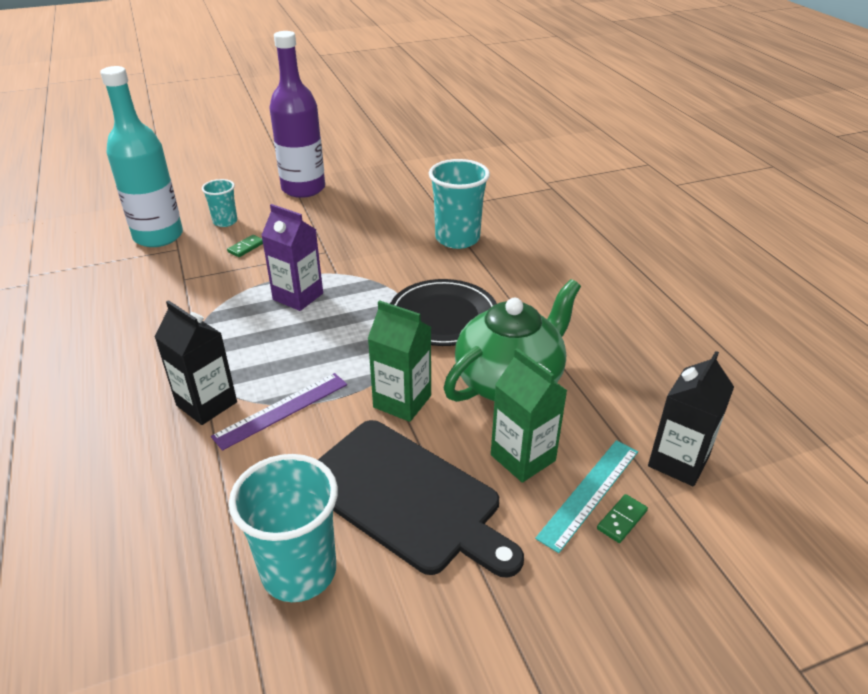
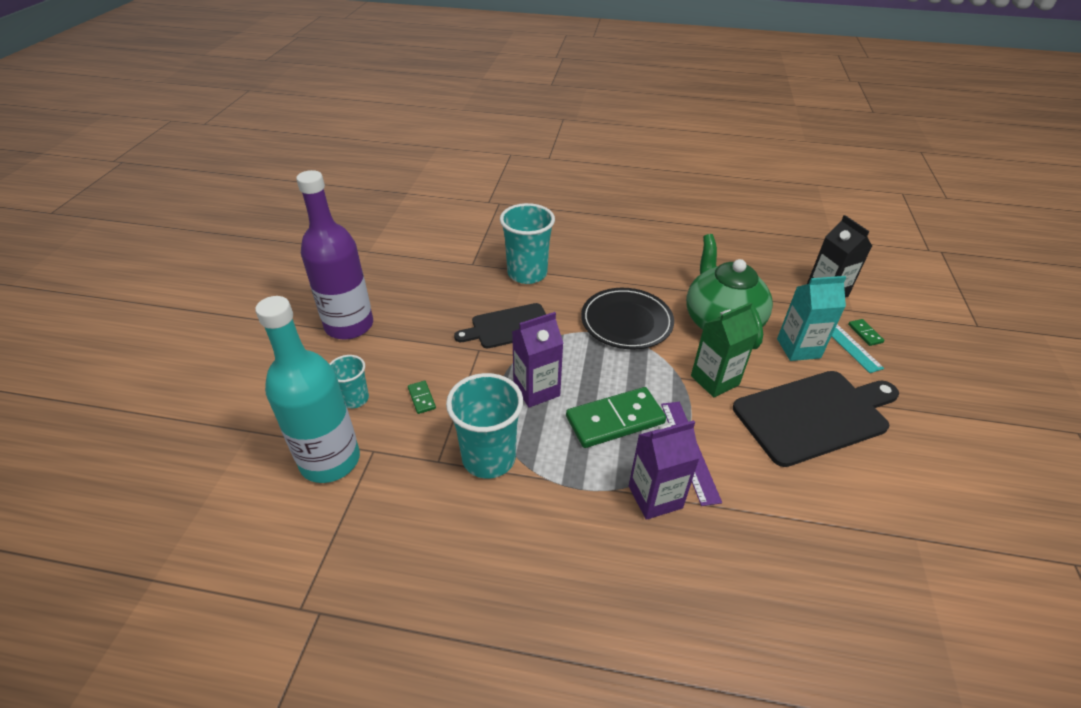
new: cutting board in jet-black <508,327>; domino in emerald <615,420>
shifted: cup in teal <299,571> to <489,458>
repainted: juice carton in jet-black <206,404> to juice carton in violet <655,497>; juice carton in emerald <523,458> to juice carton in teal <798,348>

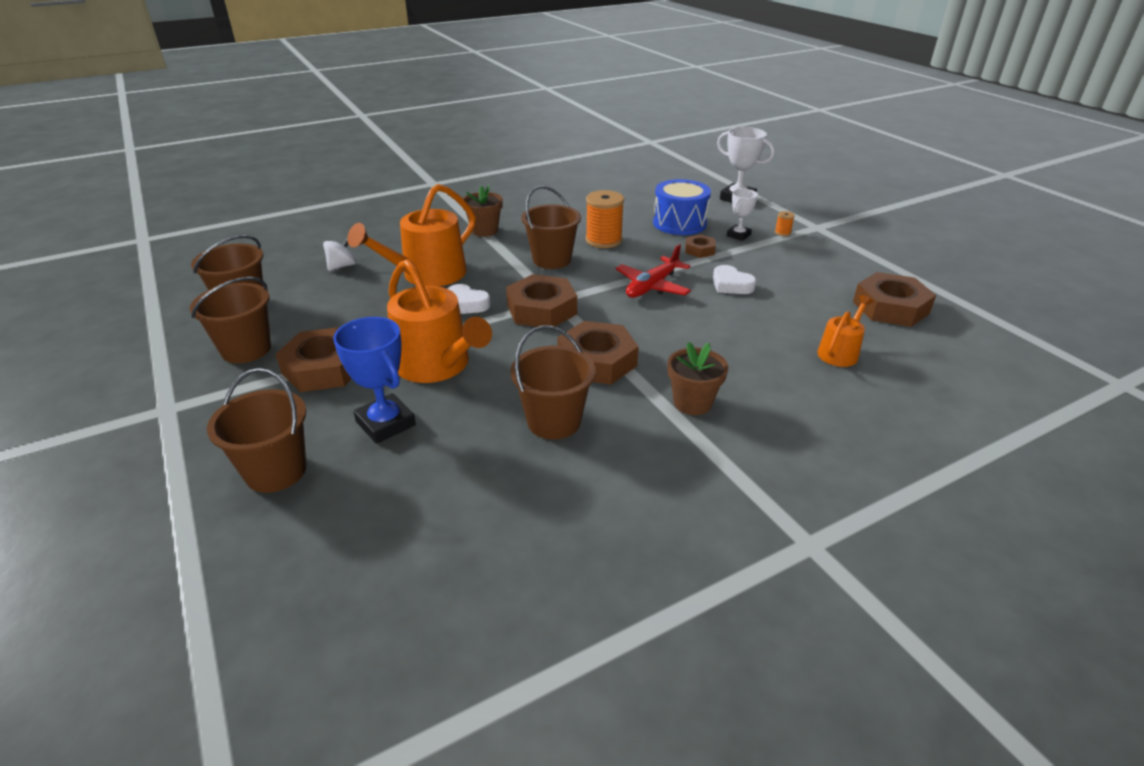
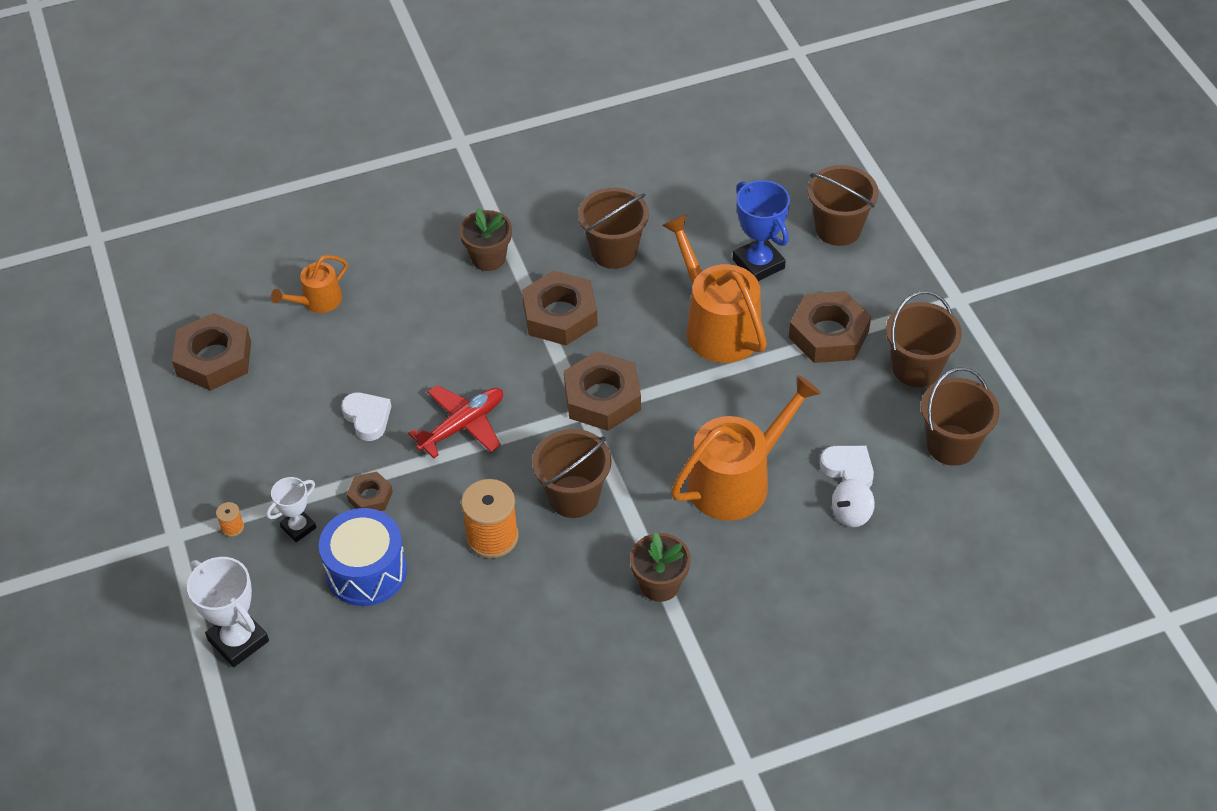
shifted: heart shape in pure white <466,304> to <848,470>

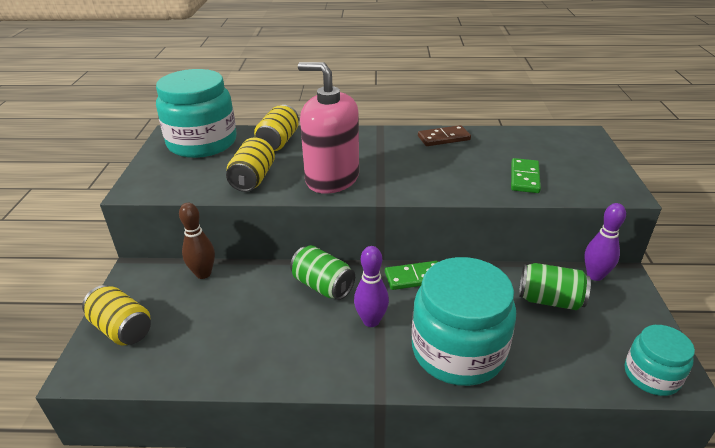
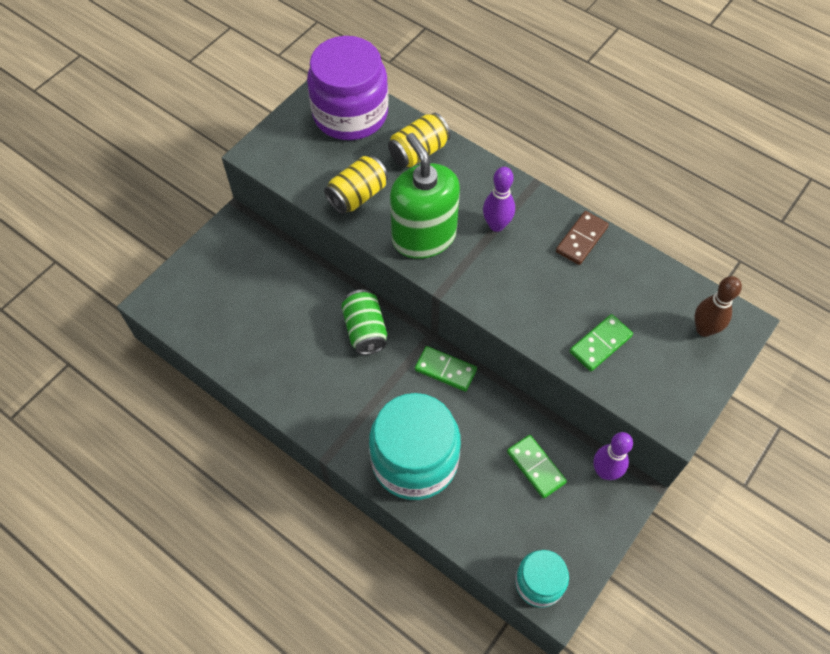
gone: soda can in bright yellow <122,329>
shifted: bowling pin in dark brown <203,274> to <704,329>; bowling pin in violet <371,321> to <496,225>
swapped: soda can in emerald <549,300> to domino in emerald <535,467>
repainted: preserve jar in teal <202,143> to preserve jar in violet <350,114>; soap dispenser in pink <332,179> to soap dispenser in emerald <424,236>
rotated: domino in dark brown <443,138> = <581,239> 75 degrees counterclockwise

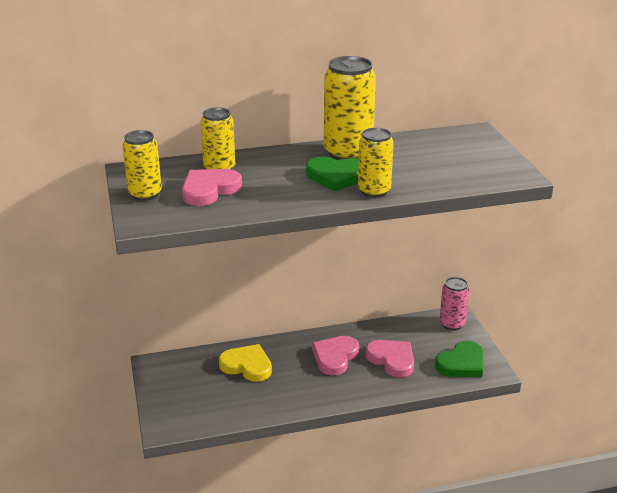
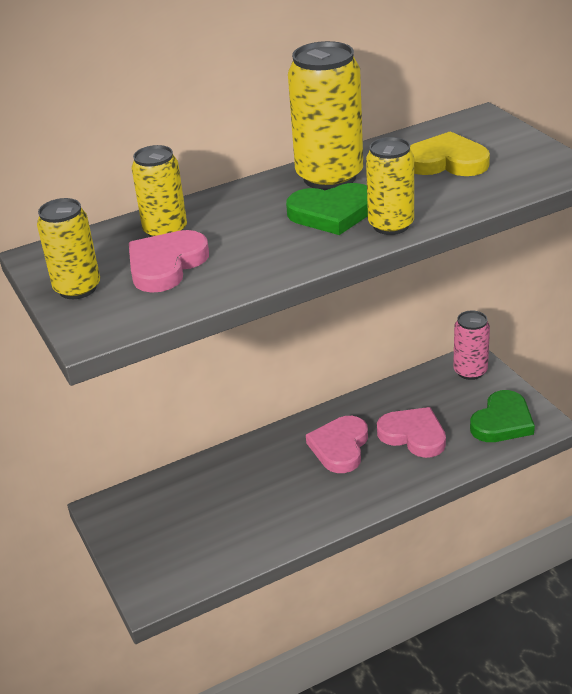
shifted: heart shape in bright yellow <247,366> to <446,162>

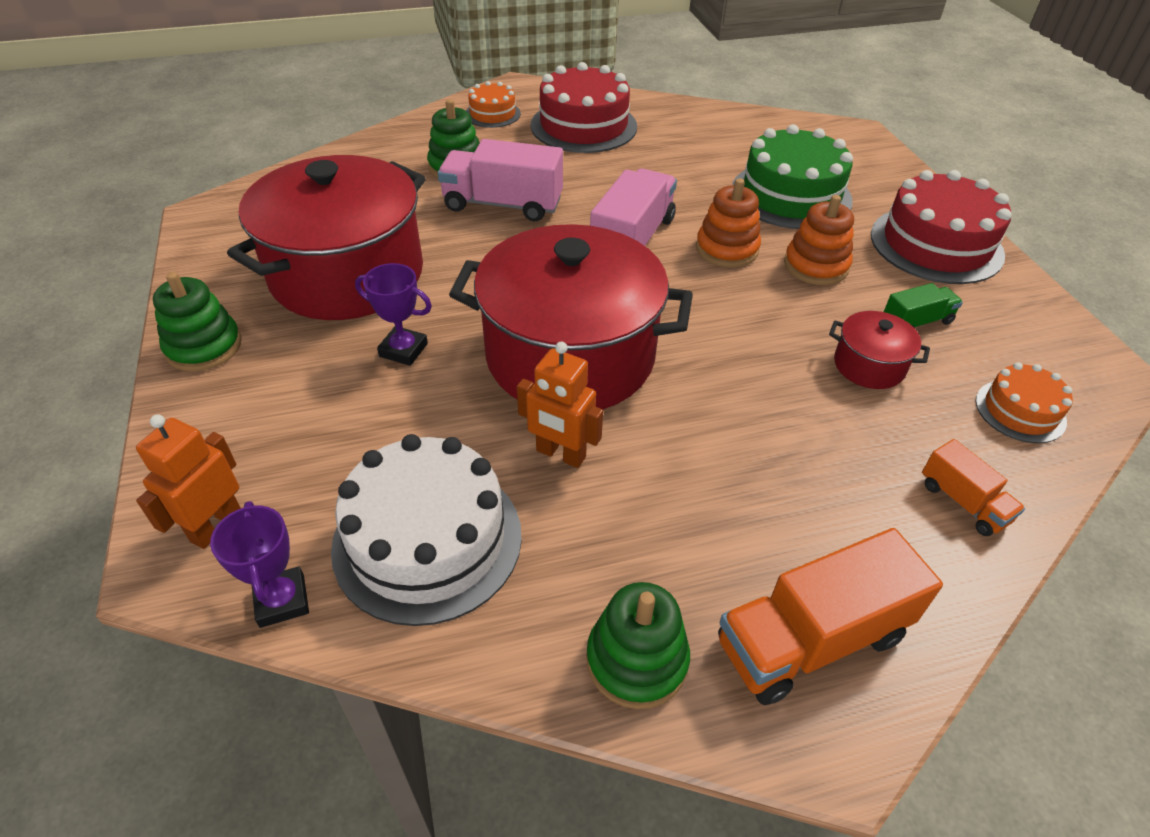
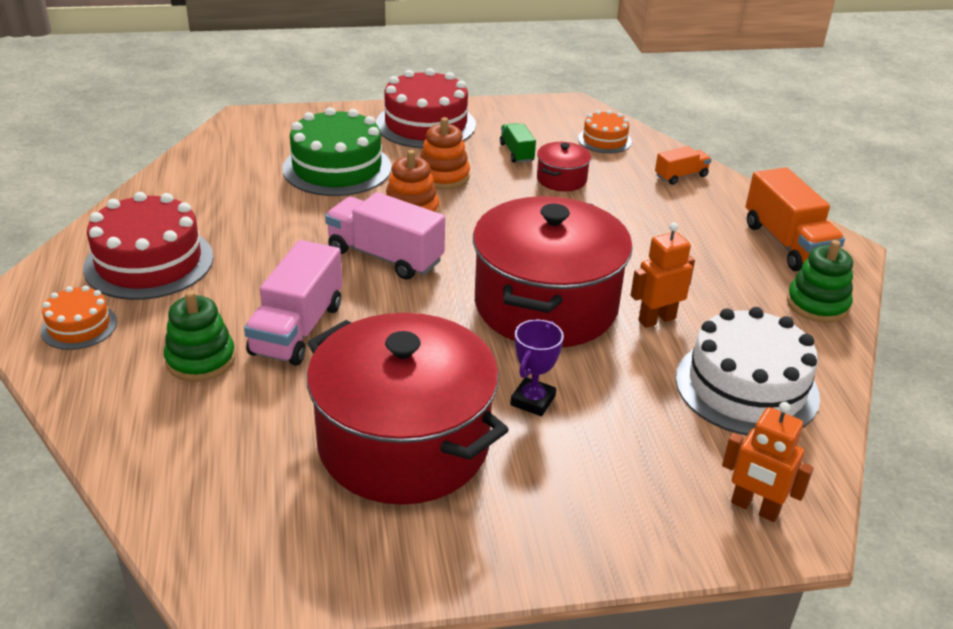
gone: stacking toy in emerald <204,347>; award cup in violet <282,600>
rotated: robot figure in bright orange <560,454> = <656,319> 150 degrees counterclockwise

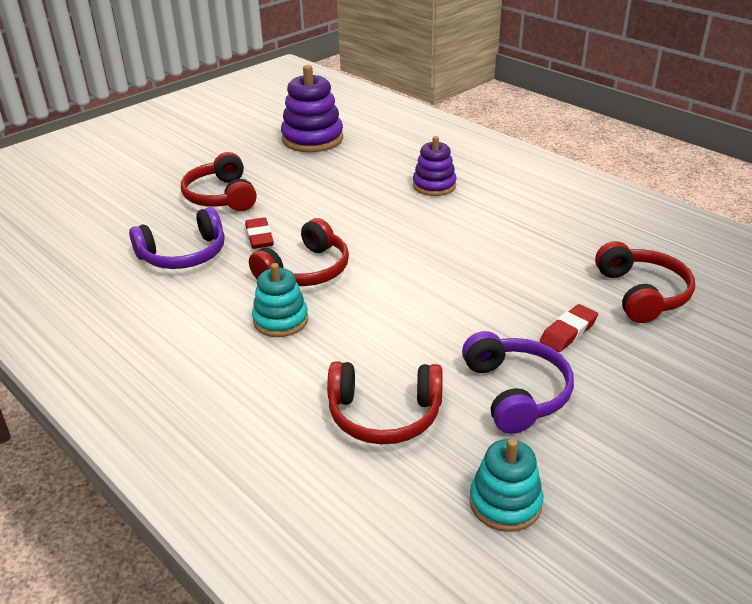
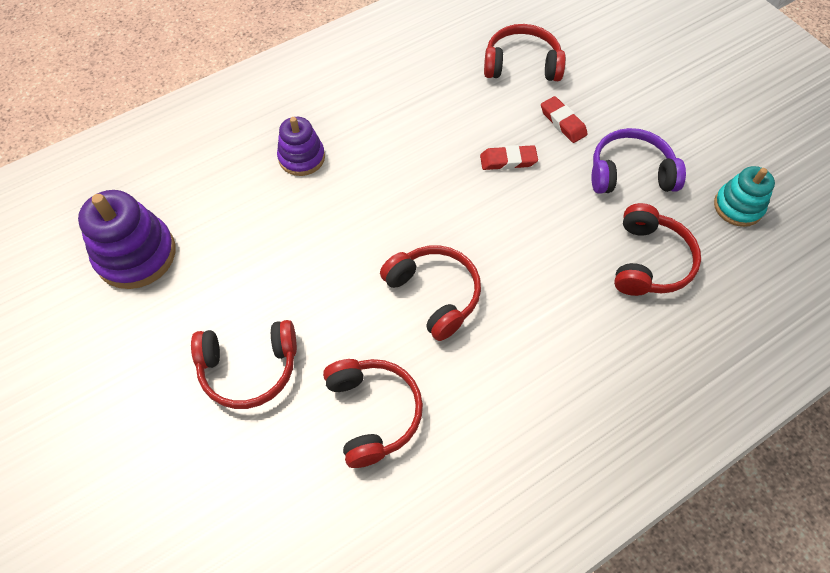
gone: stacking toy in teal <280,320>
shifted: pencil eraser in scarlet <259,237> to <508,160>
repainted: headphones in violet <184,254> to headphones in scarlet <373,413>

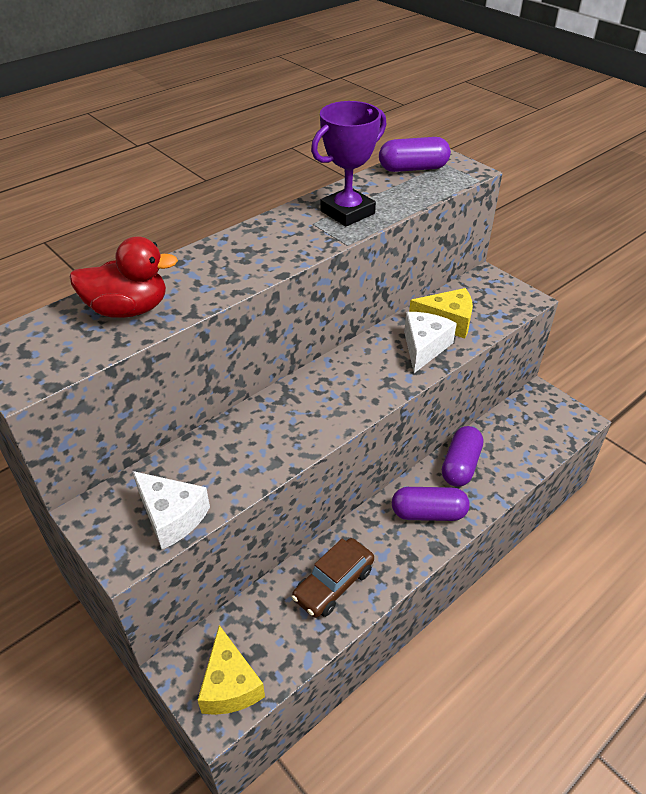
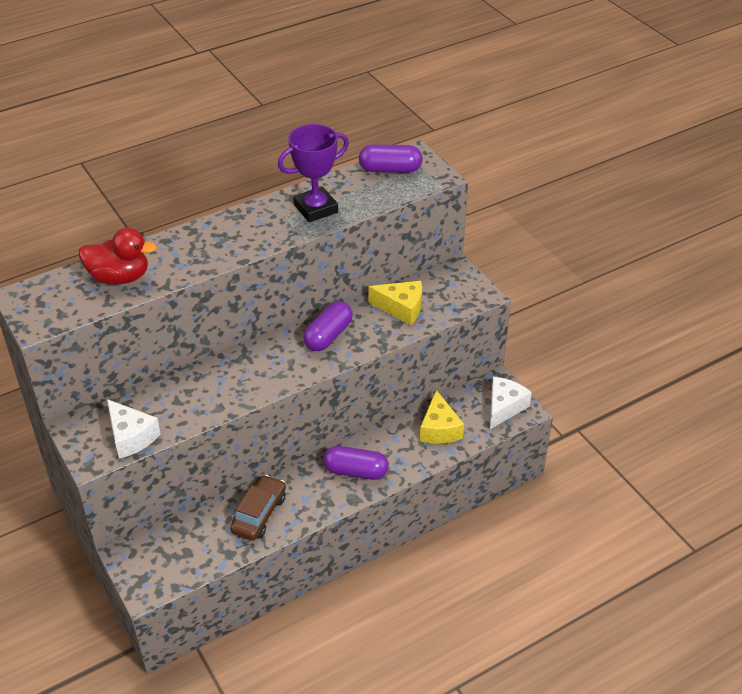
shifted: cheese in bright yellow <230,684> to <439,429>; cheese in pure white <424,347> to <504,407>; pill shape in violet <460,465> to <328,336>
rotated: car in dark brown <333,584> = <259,514> 150 degrees clockwise

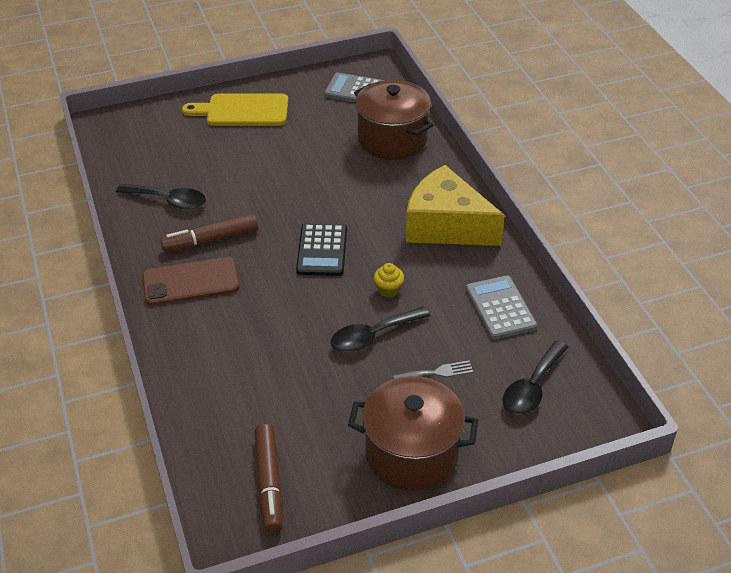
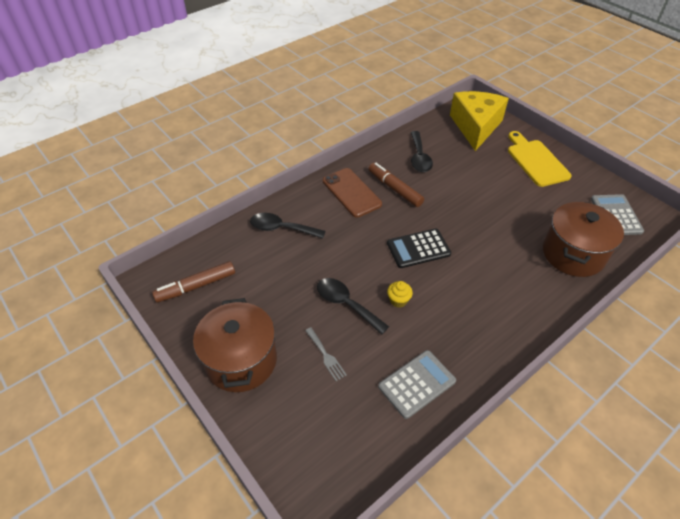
shifted: cheese in bright yellow <446,225> to <475,126>; teaspoon in jet-black <532,387> to <281,228>

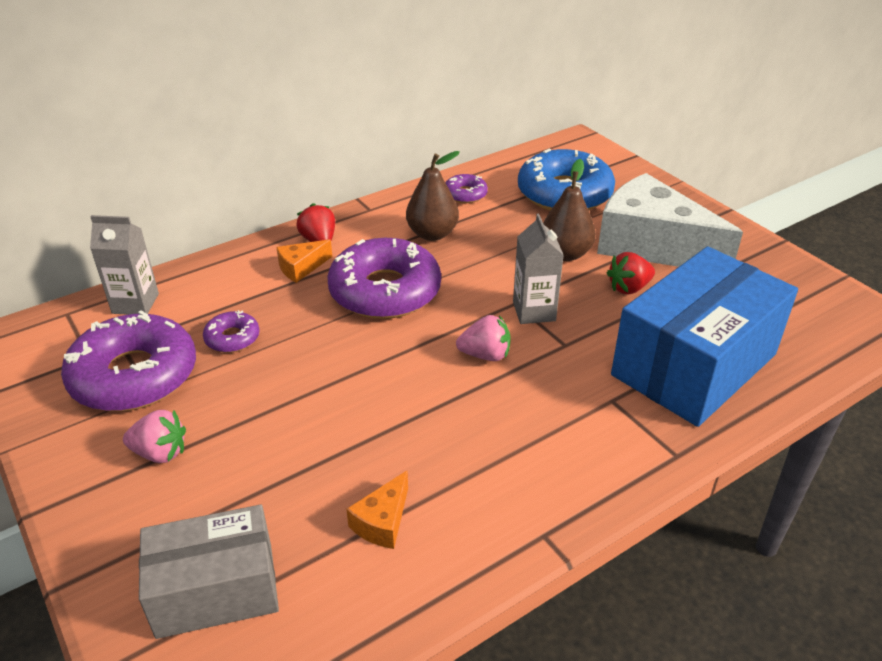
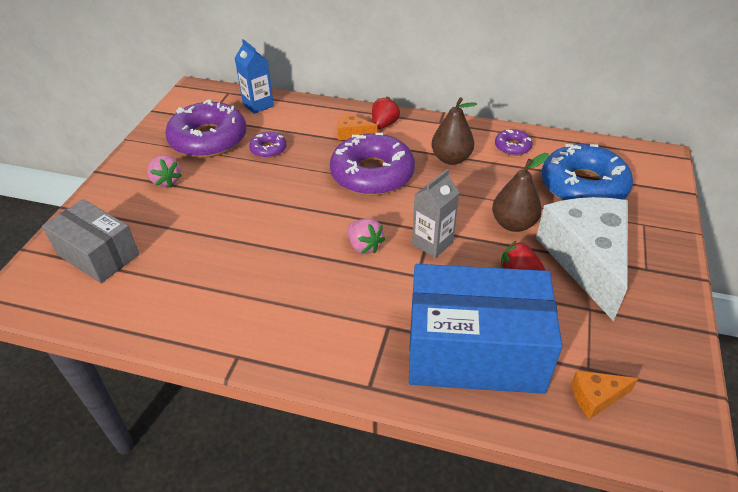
shifted: cheese in bright orange <382,522> to <596,397>
repainted: juice carton in grey <135,303> to juice carton in cobalt <258,105>

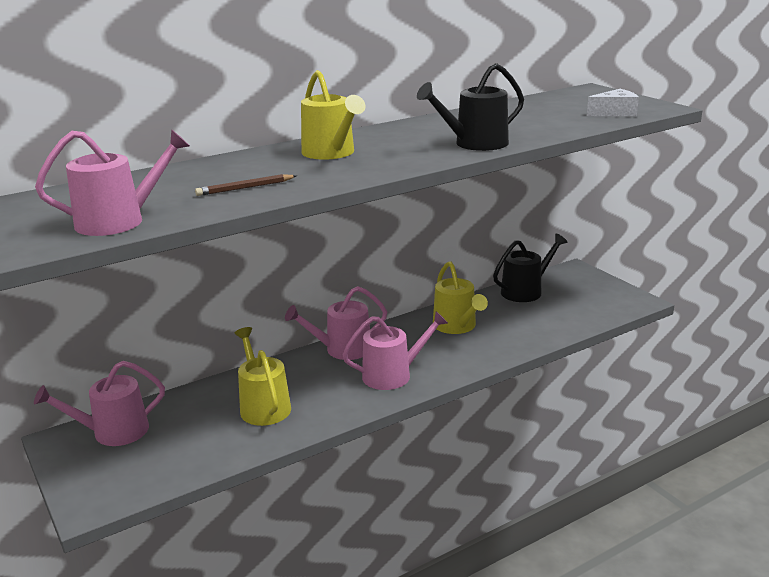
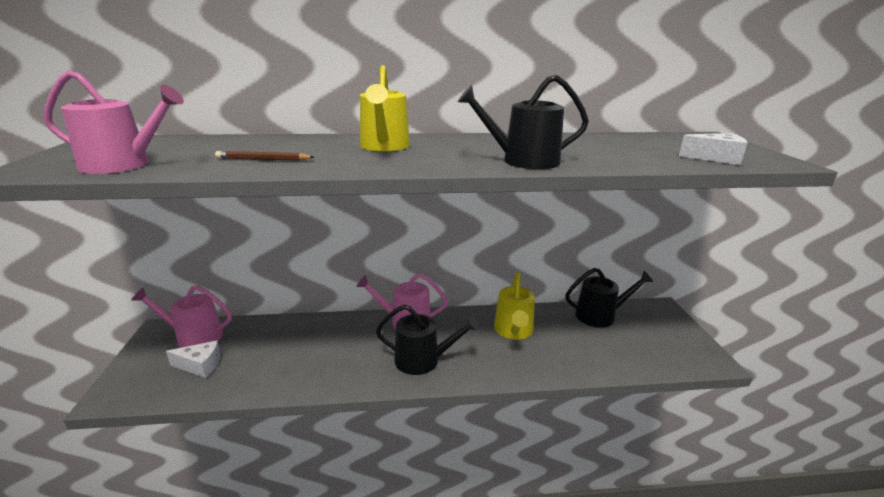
gone: sprinkling can in bright yellow <263,406>
new: cheese in pure white <200,365>
repainted: sprinkling can in pink <392,375> to sprinkling can in jet-black <423,360>

